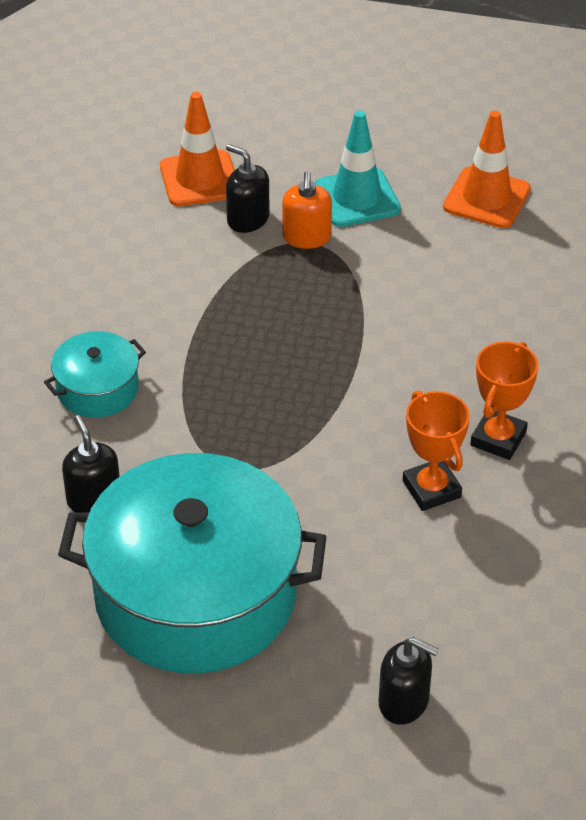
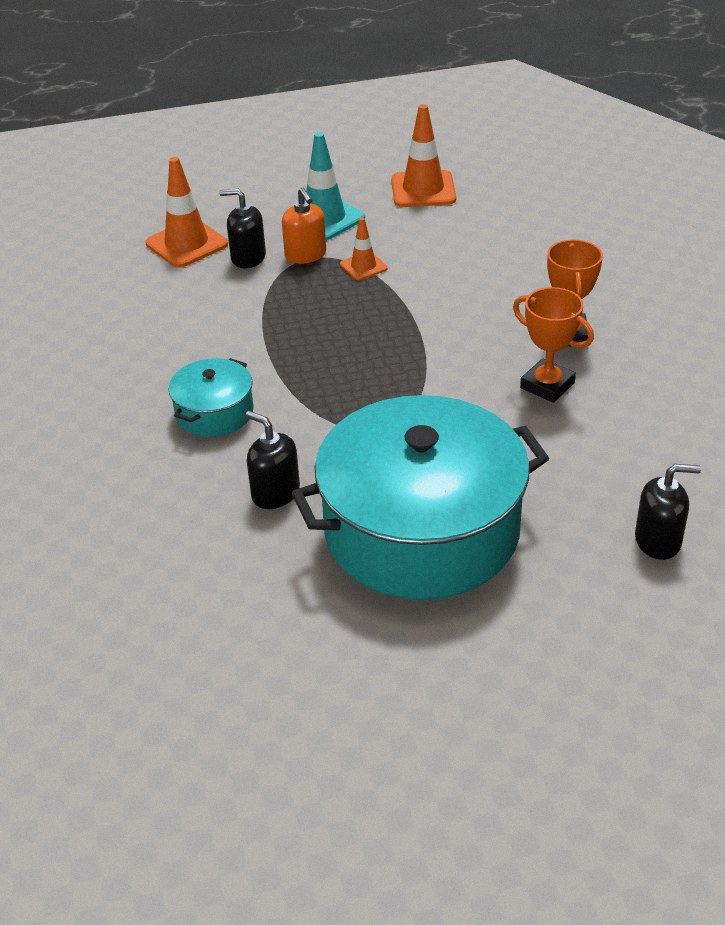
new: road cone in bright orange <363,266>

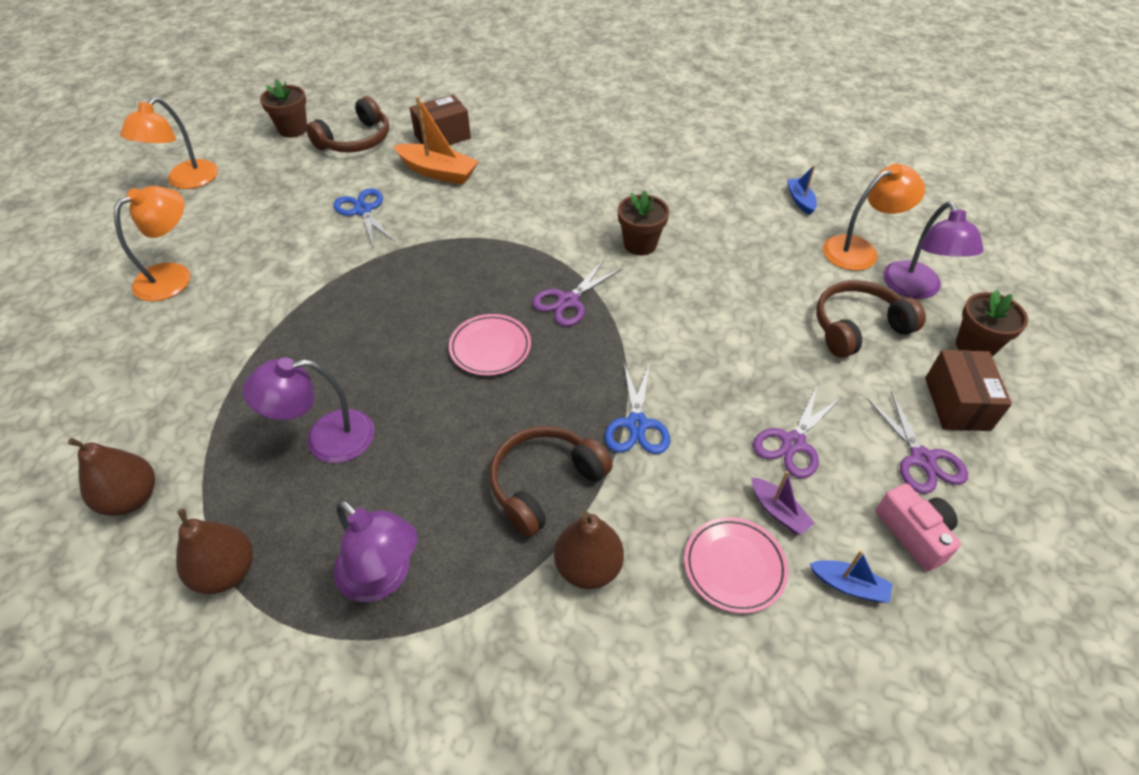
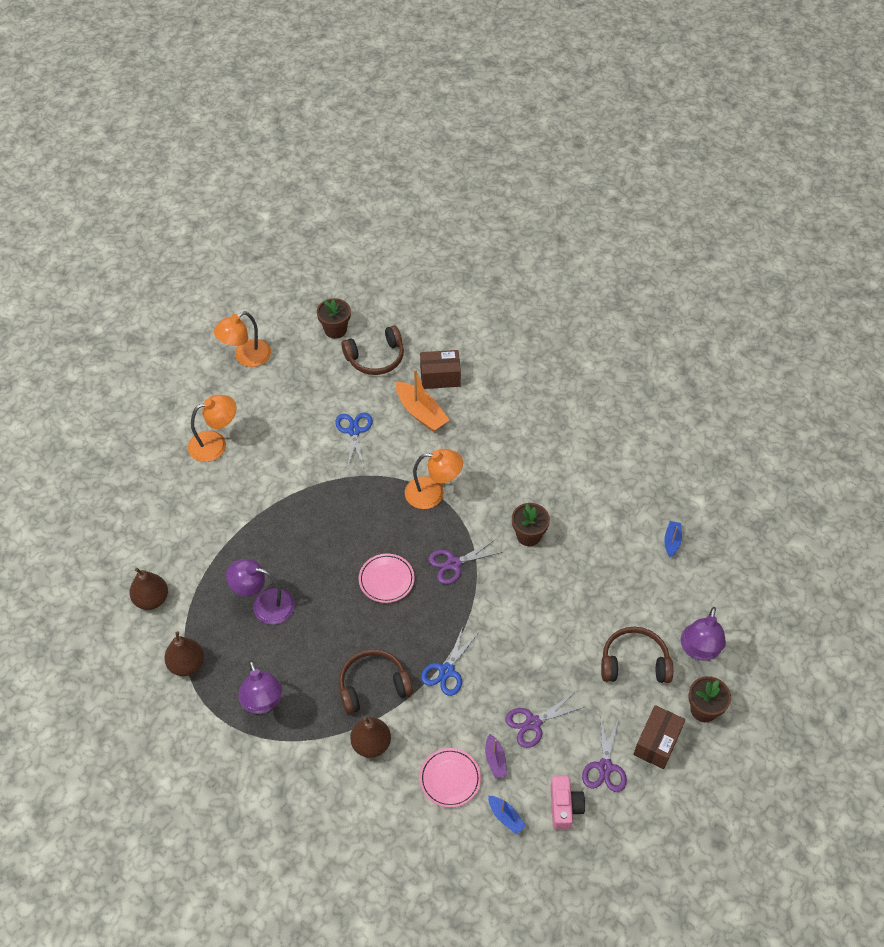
shifted: lamp in bright orange <859,250> to <433,493>

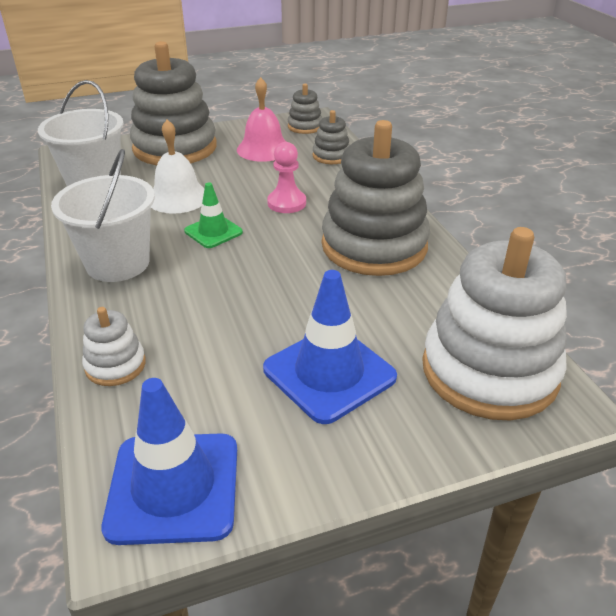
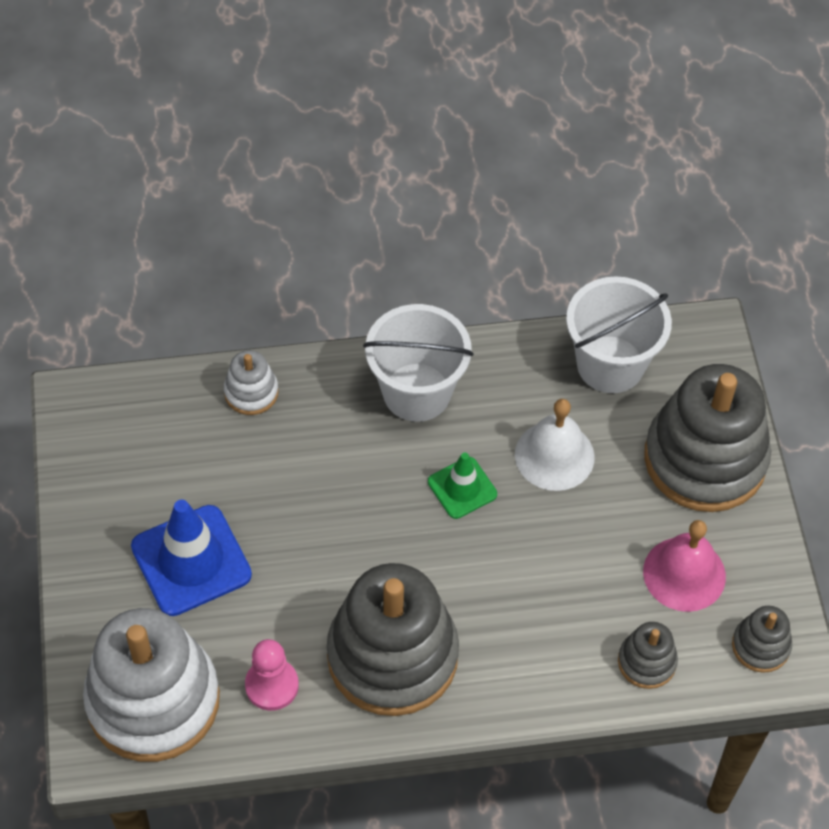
gone: road cone in cobalt <174,487>
shifted: game pawn in pink <286,203> to <272,685>

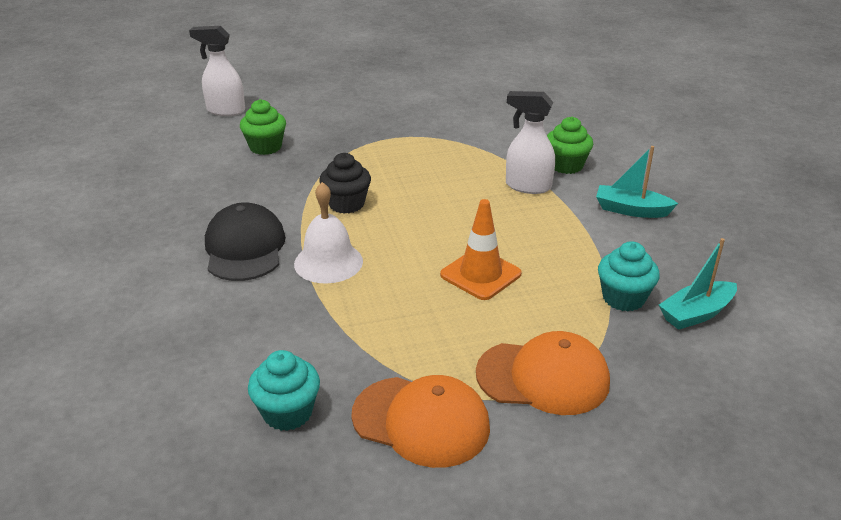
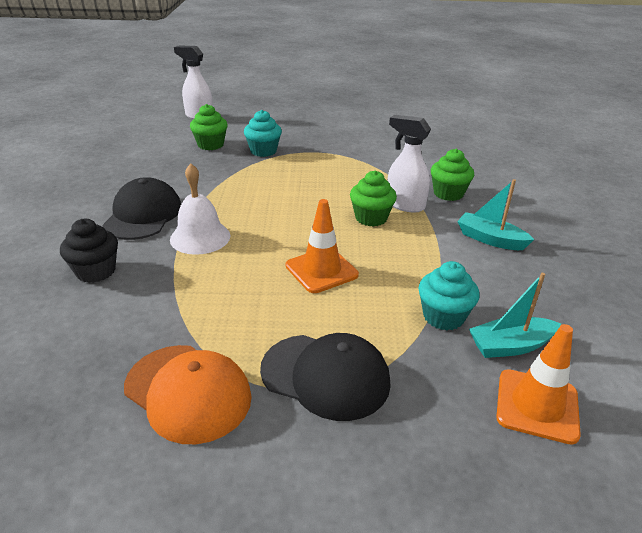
new: fairy cake in emerald <371,218>; road cone in bright orange <537,406>
shifted: fairy cake in teal <287,413> to <263,151>; fairy cake in jet-black <346,204> to <96,271>
repainted: baseball cap in bright orange <543,377> to baseball cap in jet-black <325,376>

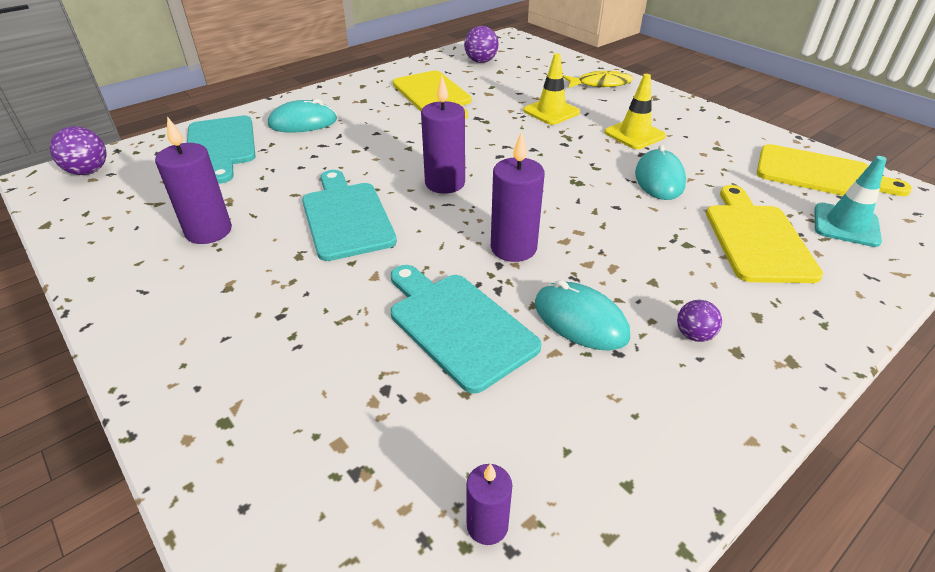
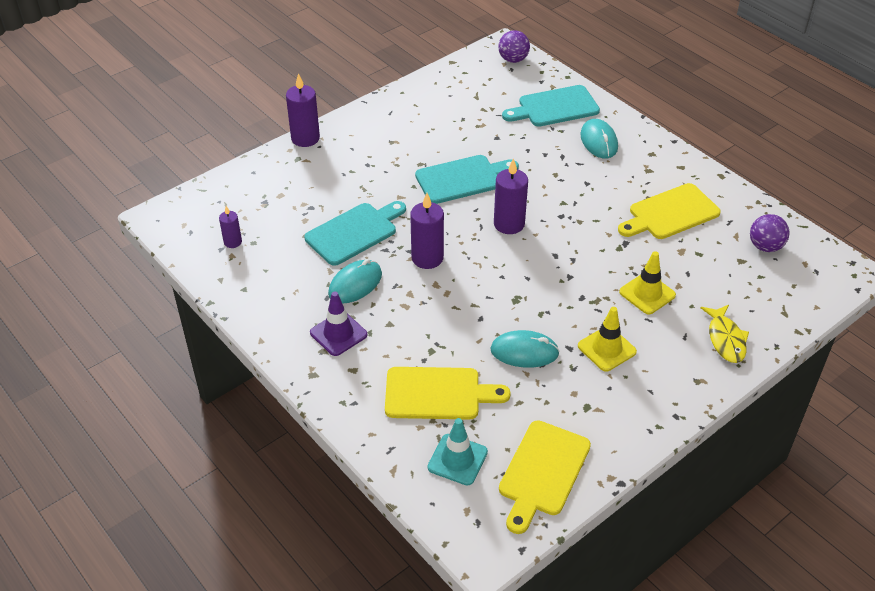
shifted: pillar candle in violet <209,231> to <305,138>
swapped: sphere in violet <693,335> to road cone in violet <338,334>

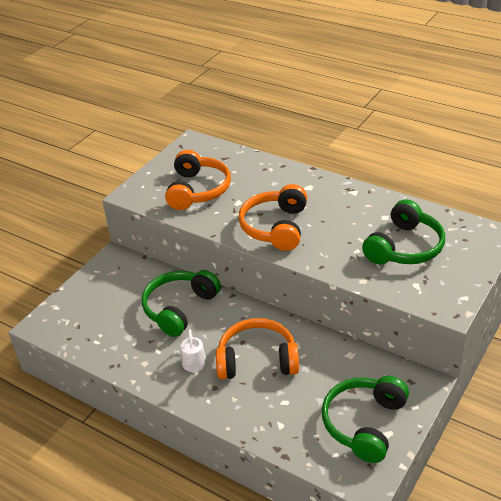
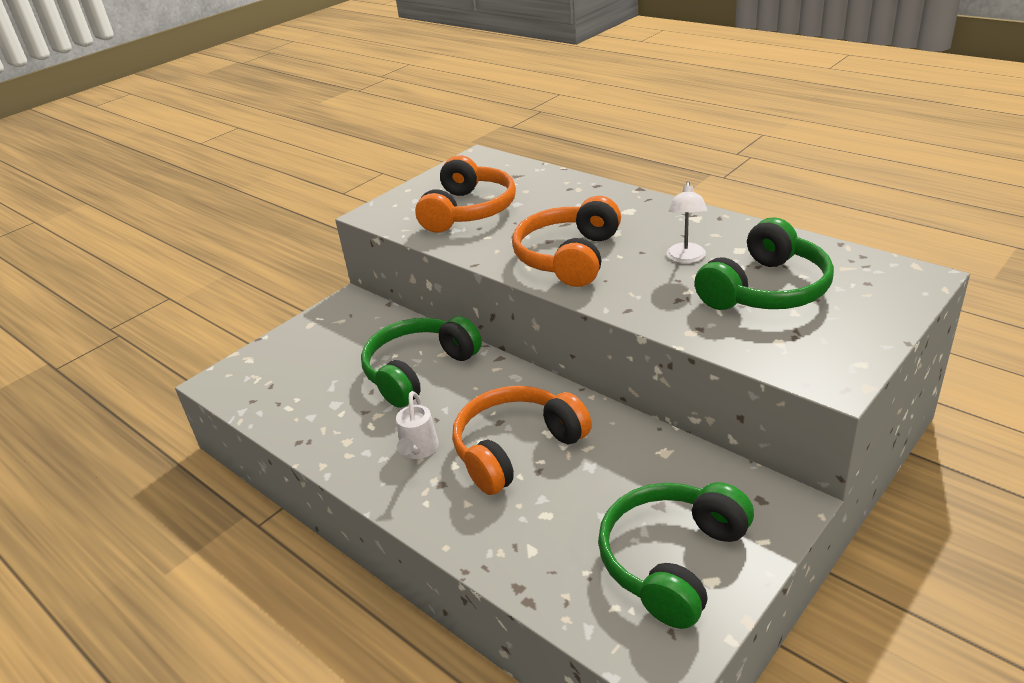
new: lamp in pure white <686,258>
rotated: headphones in bright orange <257,360> = <516,448> 45 degrees counterclockwise

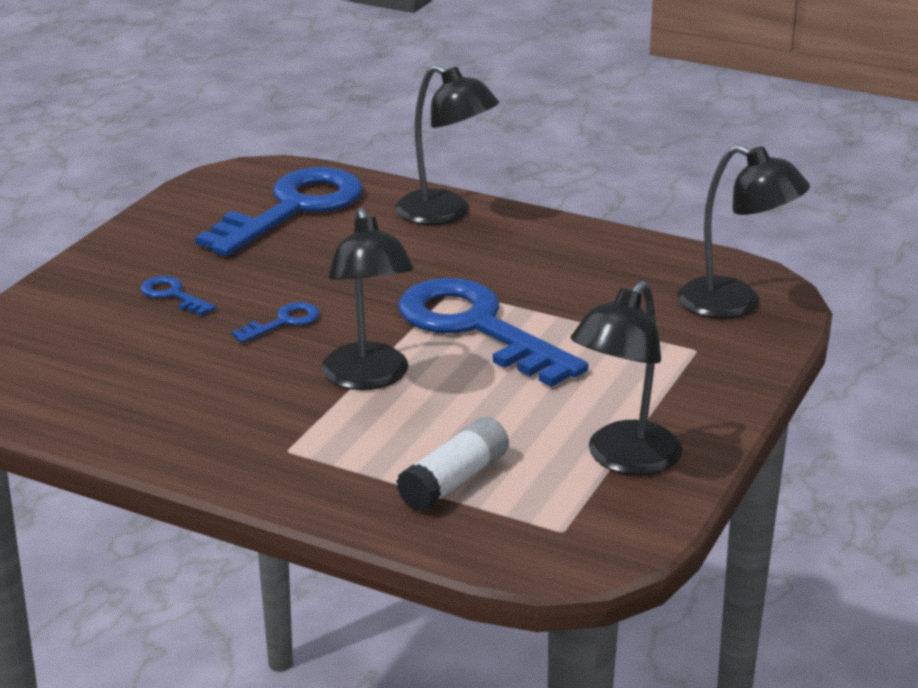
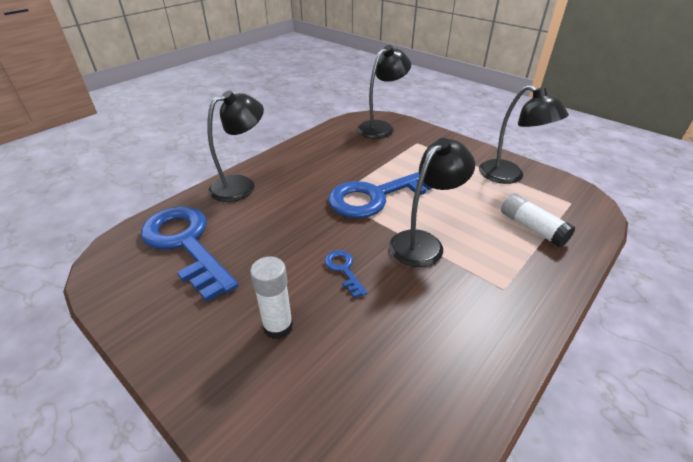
swapped: latchkey in cobalt <172,295> to glue in pure white <278,326>
rotated: lamp in jet-black <368,378> = <423,242> 45 degrees counterclockwise

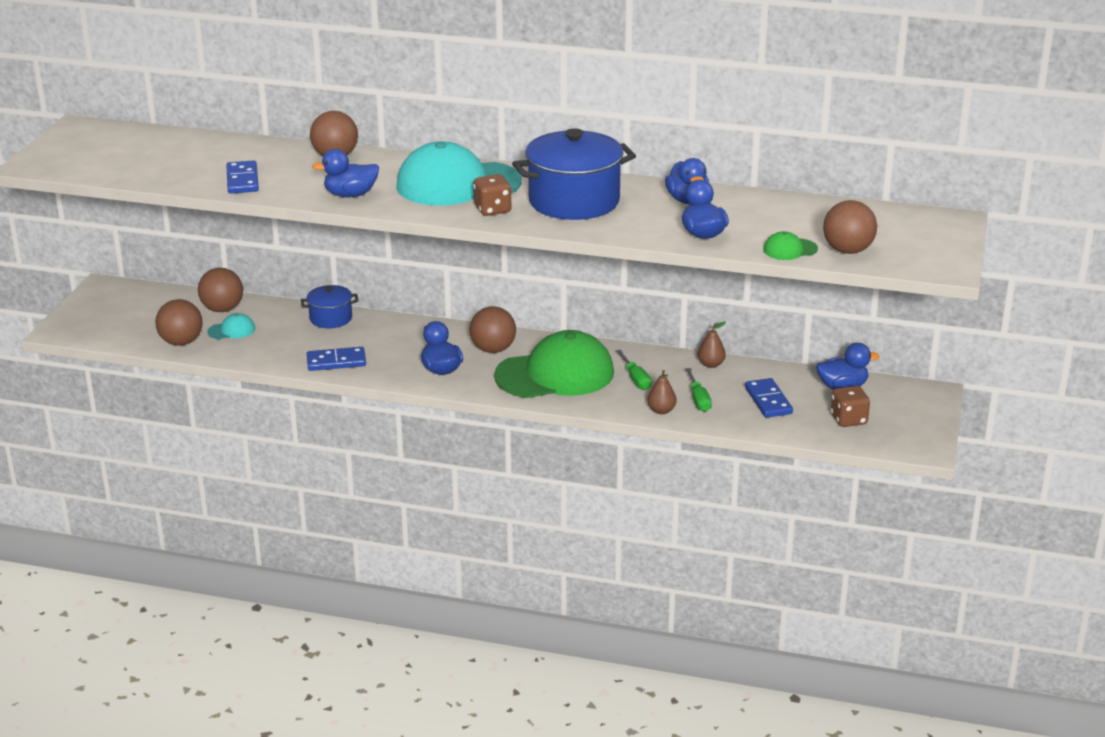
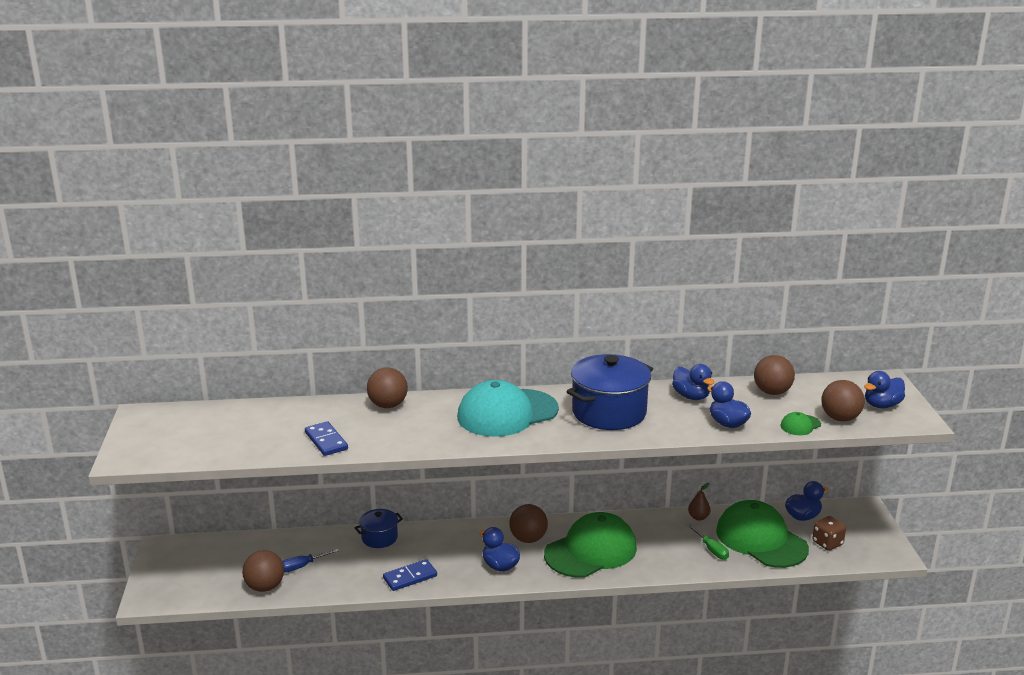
gone: game die in dark brown <492,210>; screwdriver in emerald <635,379>; pear fruit in dark brown <661,410>
shifted: sphere in dark brown <222,309> to <772,392>; rubber duck in cobalt <350,195> to <882,405>
swapped: baseball cap in teal <232,330> to screwdriver in cobalt <302,566>; domino in cobalt <768,400> to baseball cap in emerald <761,539>

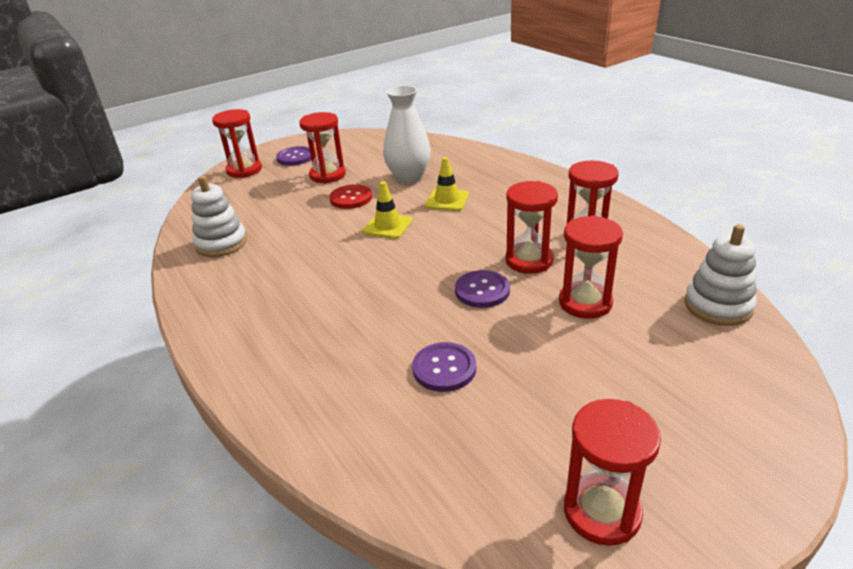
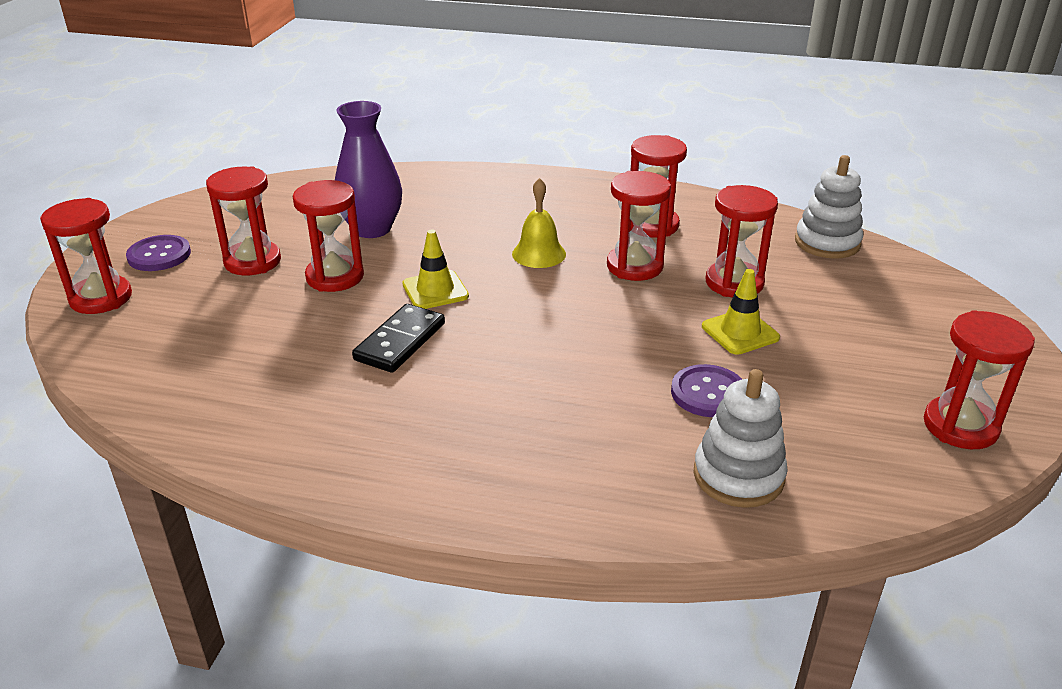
gone: sewing button in violet <482,290>
new: domino in jet-black <400,341>; bell in bright yellow <539,254>
shifted: stacking toy in pure white <221,243> to <738,476>; road cone in bright yellow <447,200> to <740,332>
swapped: sewing button in scarlet <351,198> to hourglass in scarlet <335,277>
repainted: vase in pure white <409,178> to vase in violet <372,229>

